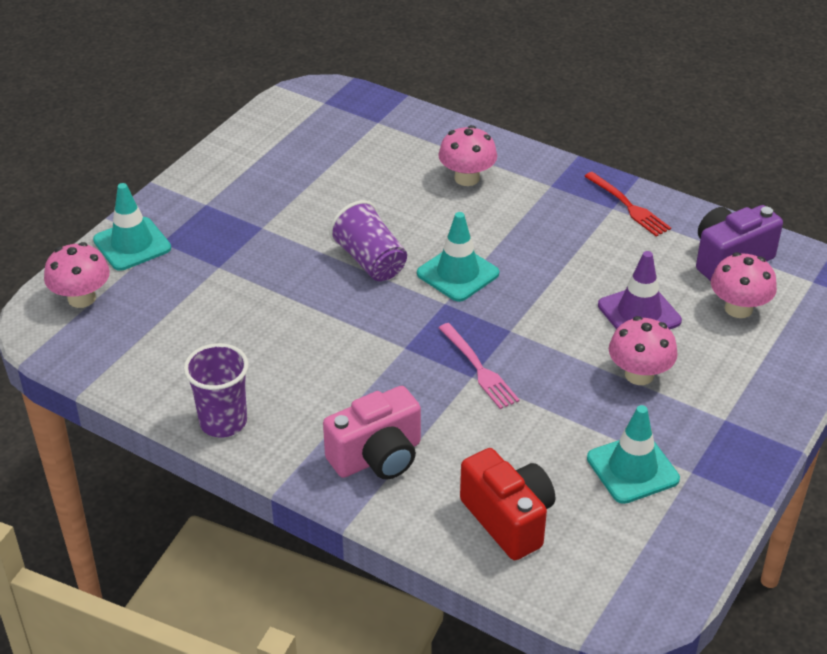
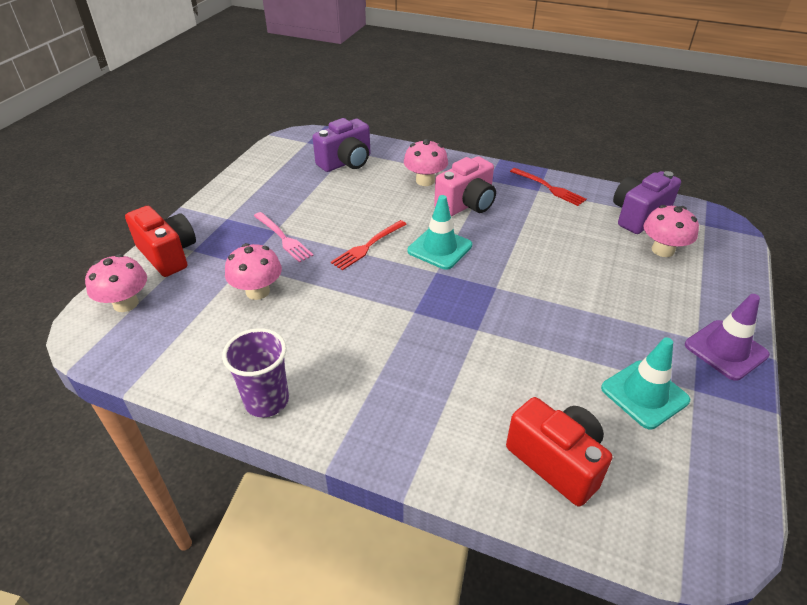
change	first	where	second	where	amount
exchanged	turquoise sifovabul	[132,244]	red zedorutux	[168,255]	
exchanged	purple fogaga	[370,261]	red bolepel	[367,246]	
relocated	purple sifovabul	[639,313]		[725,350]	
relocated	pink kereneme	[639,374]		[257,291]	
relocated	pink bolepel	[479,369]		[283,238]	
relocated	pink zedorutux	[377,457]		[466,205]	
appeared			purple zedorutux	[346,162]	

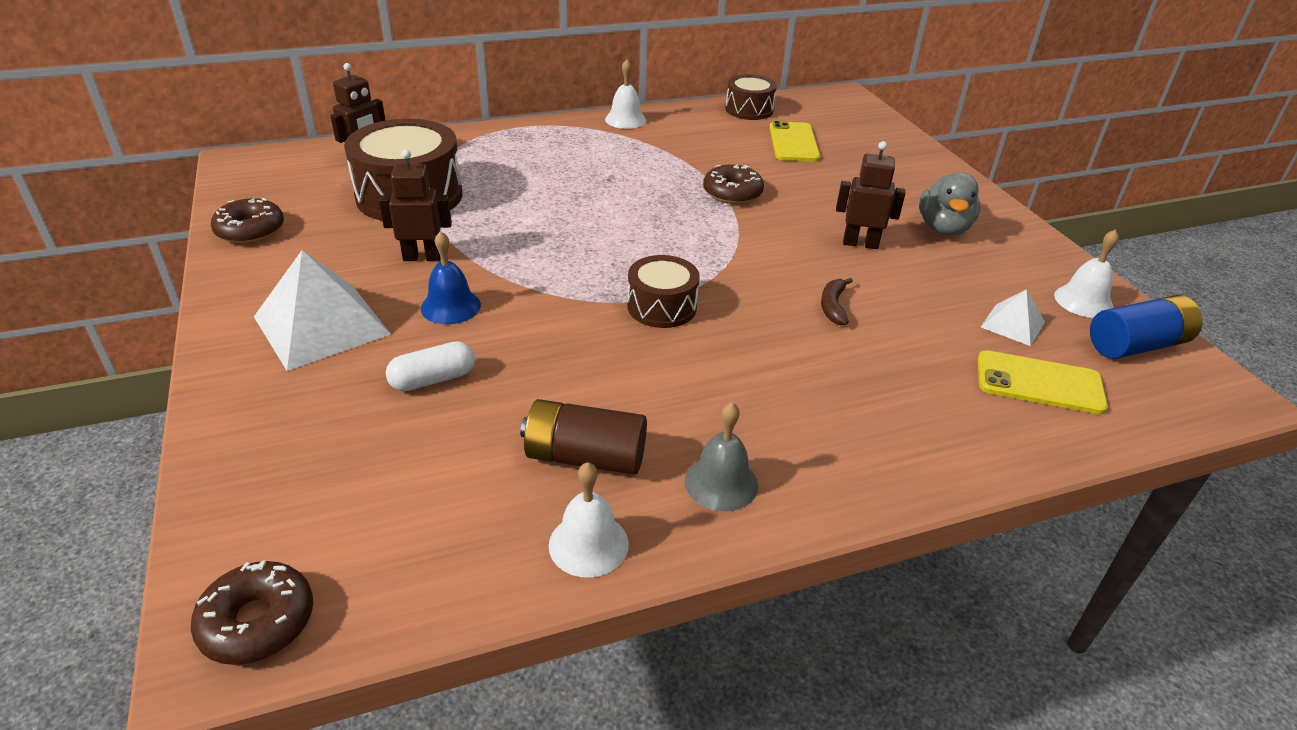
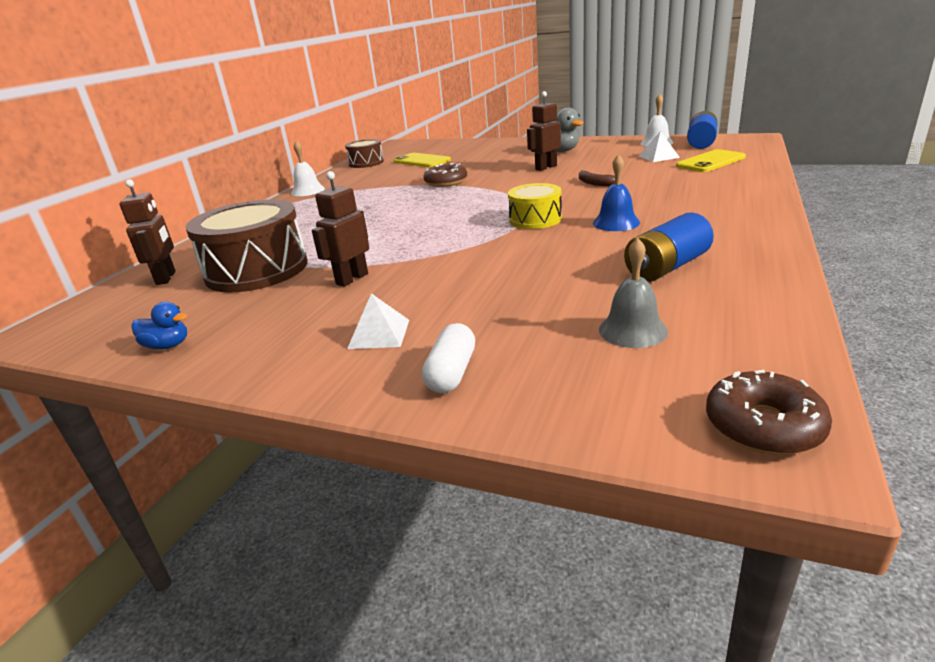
change	first	where	second	where	amount
exchanged	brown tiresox	[250,230]	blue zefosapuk	[167,346]	
relocated	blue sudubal	[450,306]		[616,223]	
size	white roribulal	[321,325]		[379,334]	x0.51
colour	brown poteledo	[662,307]	yellow poteledo	[535,219]	
relocated	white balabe	[433,379]		[451,372]	
colour	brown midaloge	[585,457]	blue midaloge	[666,267]	
relocated	grey sudubal	[721,483]		[632,330]	
missing	white sudubal	[588,544]			

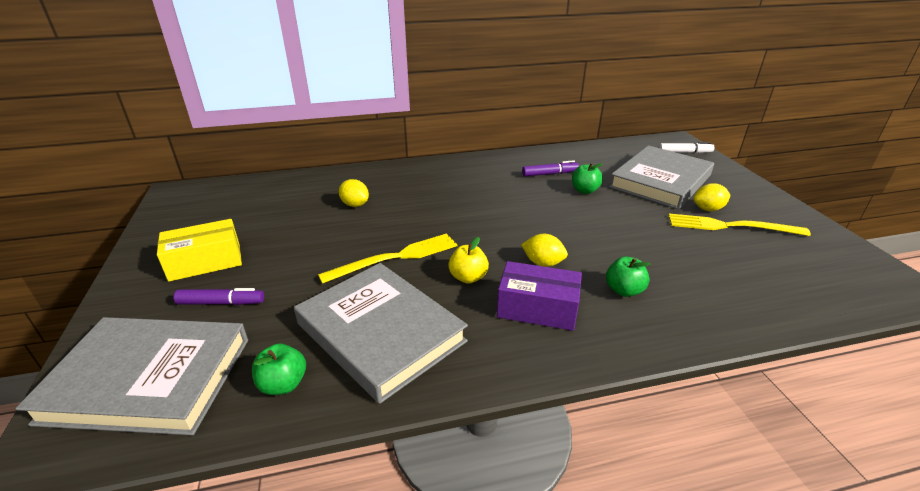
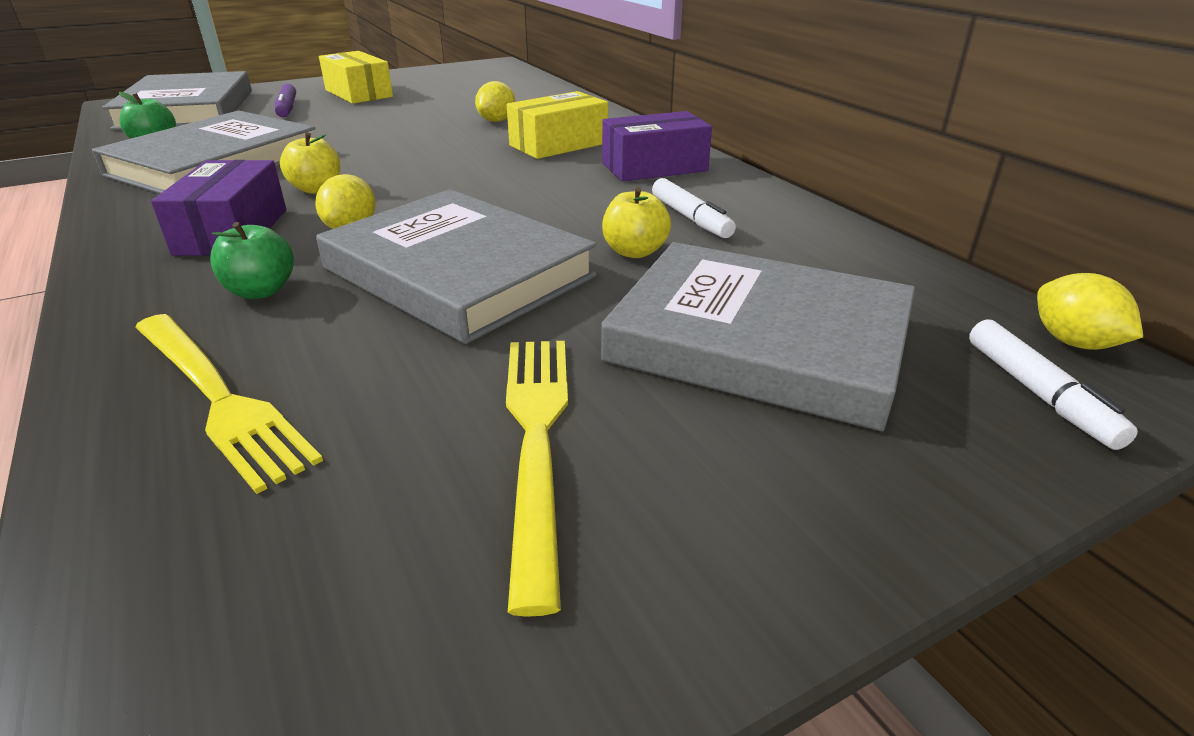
change	first	where	second	where	amount
colour	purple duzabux	[549,174]	white duzabux	[690,218]	
colour	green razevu	[584,190]	yellow razevu	[634,252]	
relocated	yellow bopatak	[708,209]		[1073,342]	
relocated	yellow bolepel	[395,258]		[218,397]	
appeared			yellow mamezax	[558,144]	
appeared			purple mamezax	[654,167]	
appeared			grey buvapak	[458,272]	

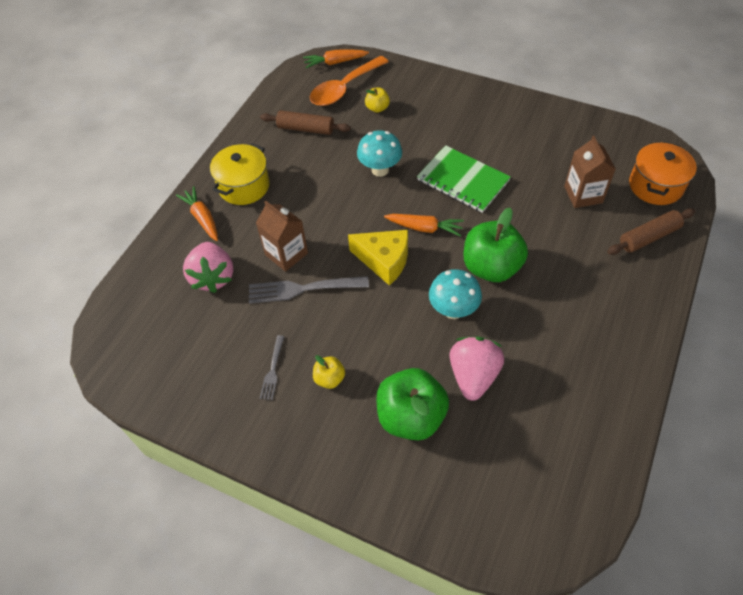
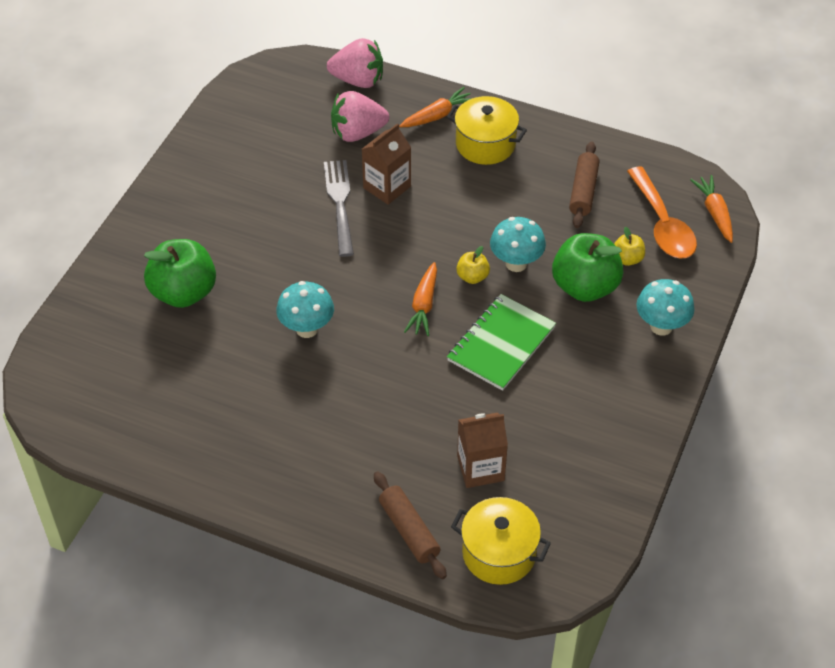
change	first	where	second	where	amount
spun	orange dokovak	[344,88]		[662,224]	150 degrees counterclockwise
colour	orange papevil	[655,186]	yellow papevil	[499,553]	
relocated	green razevu	[491,267]		[585,287]	
missing	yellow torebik	[384,261]			
missing	grey bolepel	[273,369]			
relocated	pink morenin	[473,375]		[358,80]	
relocated	yellow razevu	[329,378]		[472,277]	
appeared			turquoise kereneme	[661,326]	

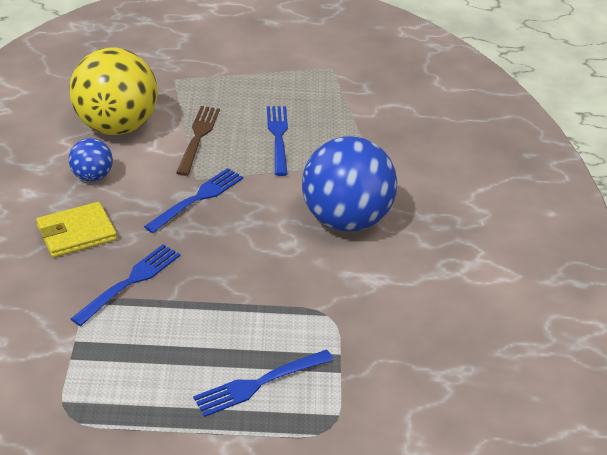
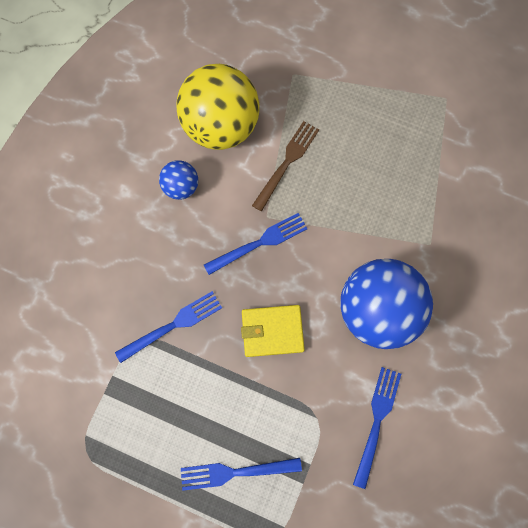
change	first	where	second	where	amount
relocated	blue bolepel	[278,137]		[376,421]	
relocated	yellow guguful	[76,233]		[272,331]	

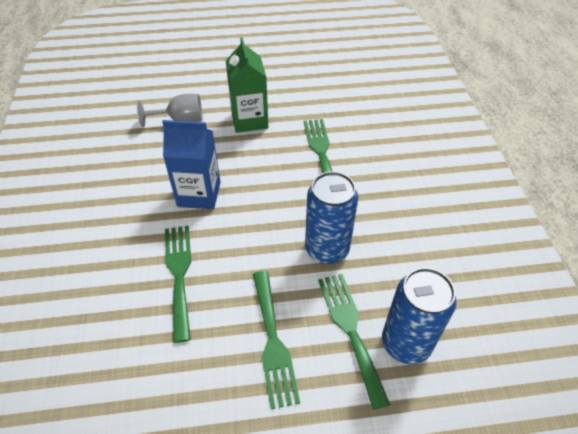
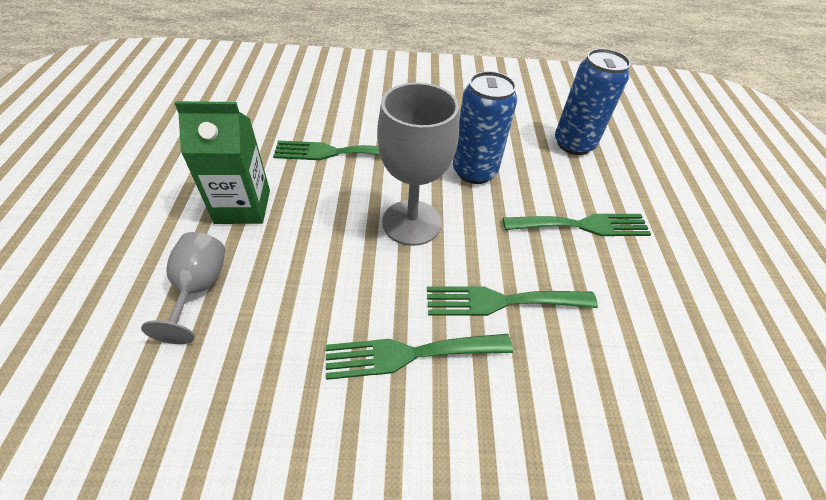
change	first	where	second	where	amount
missing	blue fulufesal	[199,194]			
relocated	green bolepel	[350,330]		[409,354]	
appeared			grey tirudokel	[411,222]	

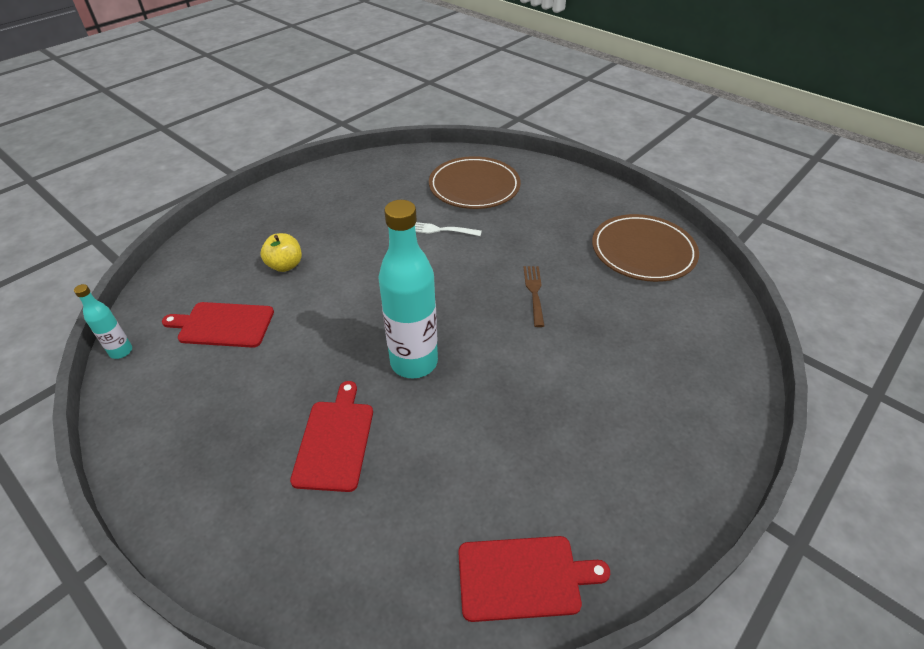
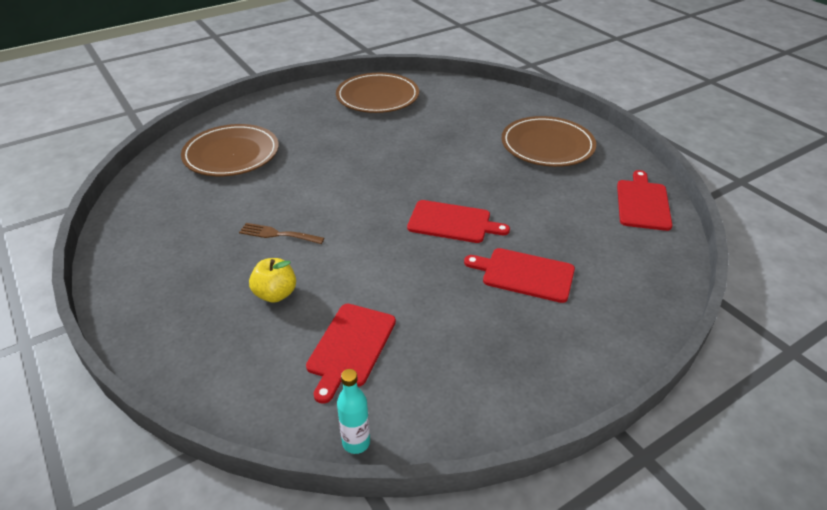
change	first	where	second	where	amount
exchanged	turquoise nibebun	[414,362]	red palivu	[452,222]	
missing	white bolepel	[439,230]			
relocated	brown bolepel	[534,292]		[278,234]	
appeared			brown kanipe	[547,145]	

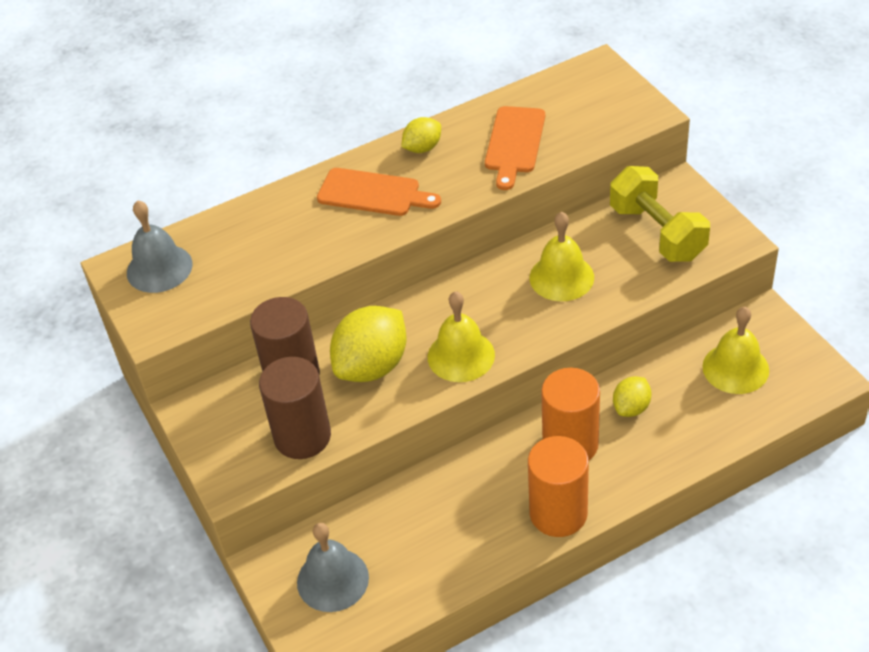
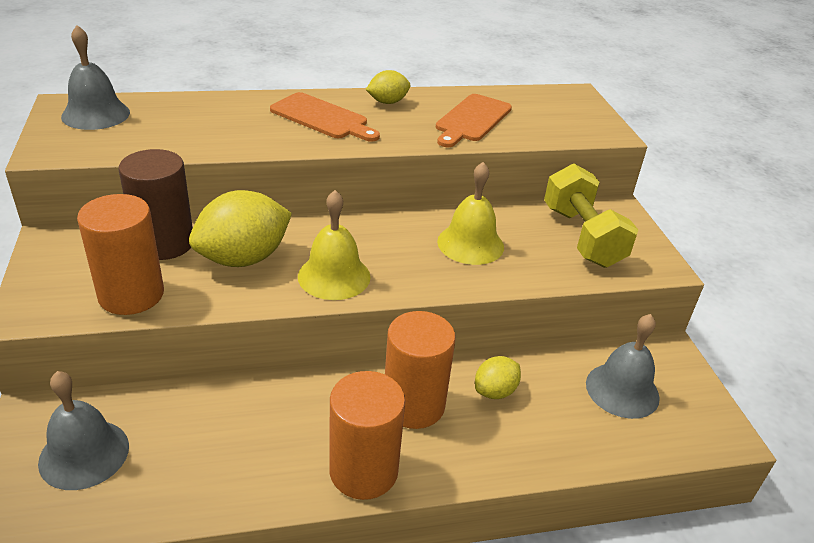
change	first	where	second	where	amount
colour	yellow sudubal	[735,368]	grey sudubal	[622,390]	
colour	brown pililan	[302,436]	orange pililan	[131,295]	

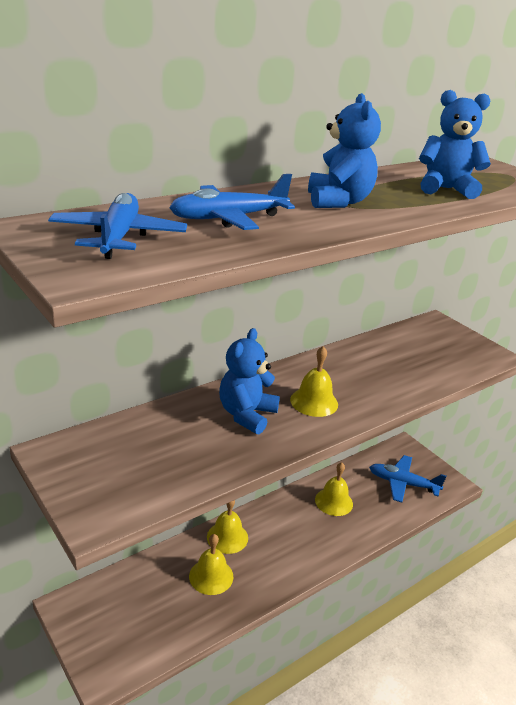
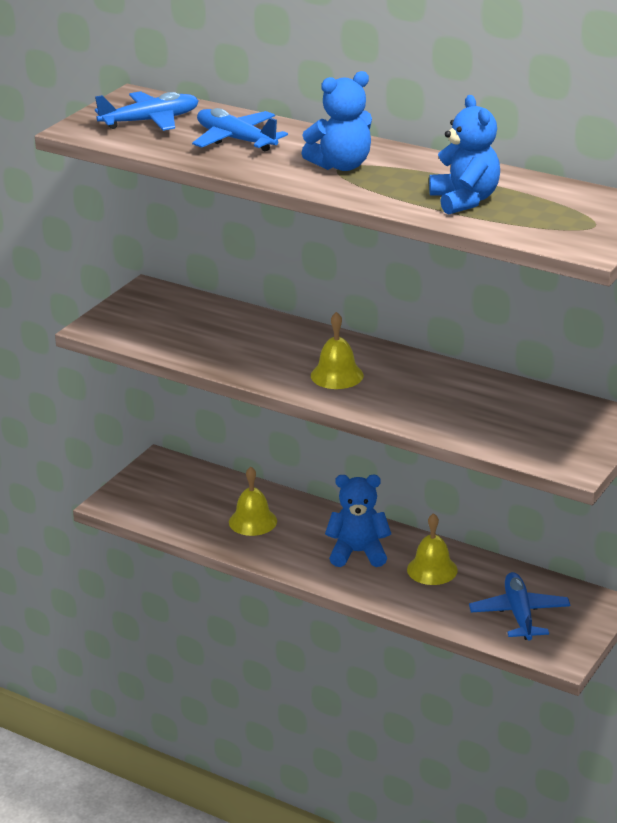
change	first	where	second	where	amount
relocated	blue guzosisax	[246,415]		[358,553]	
missing	yellow sudubal	[227,537]			

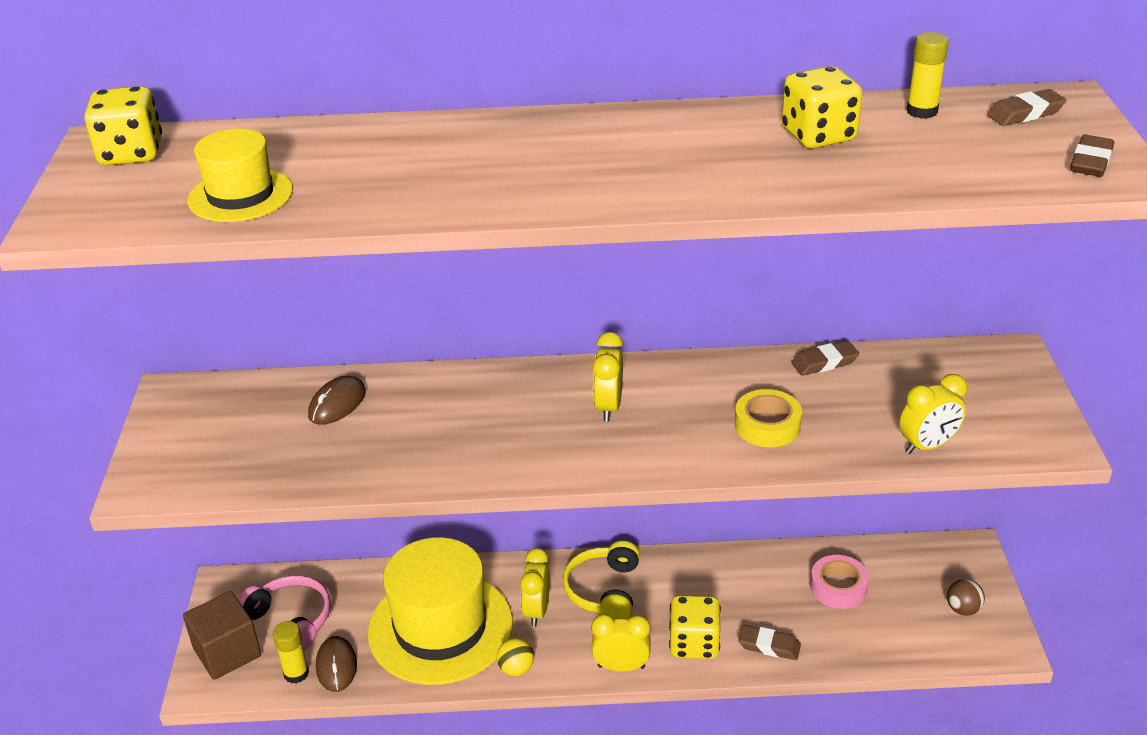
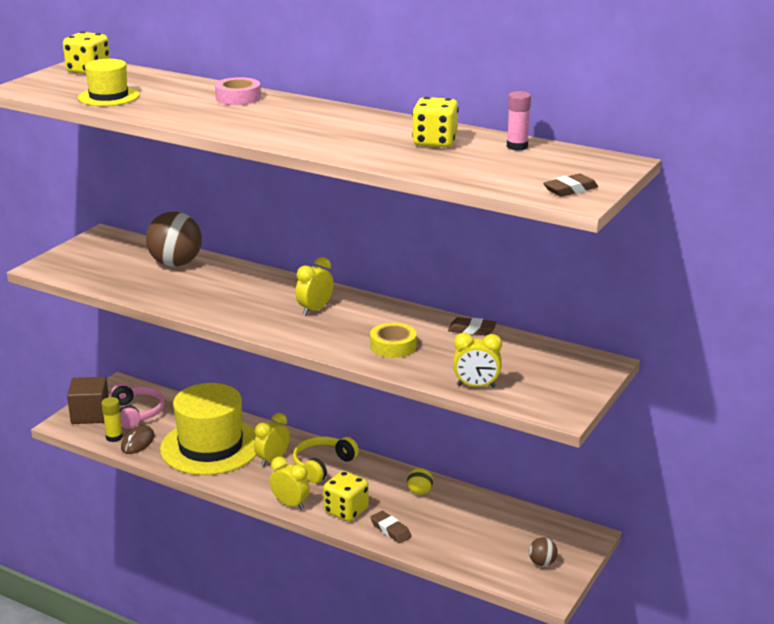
change	first	where	second	where	amount
colour	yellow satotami	[922,111]	pink satotami	[517,146]	
missing	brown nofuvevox	[1025,113]			
exchanged	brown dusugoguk	[337,404]	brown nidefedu	[176,264]	
relocated	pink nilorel	[838,587]		[238,98]	
relocated	yellow nidefedu	[516,669]		[419,492]	

